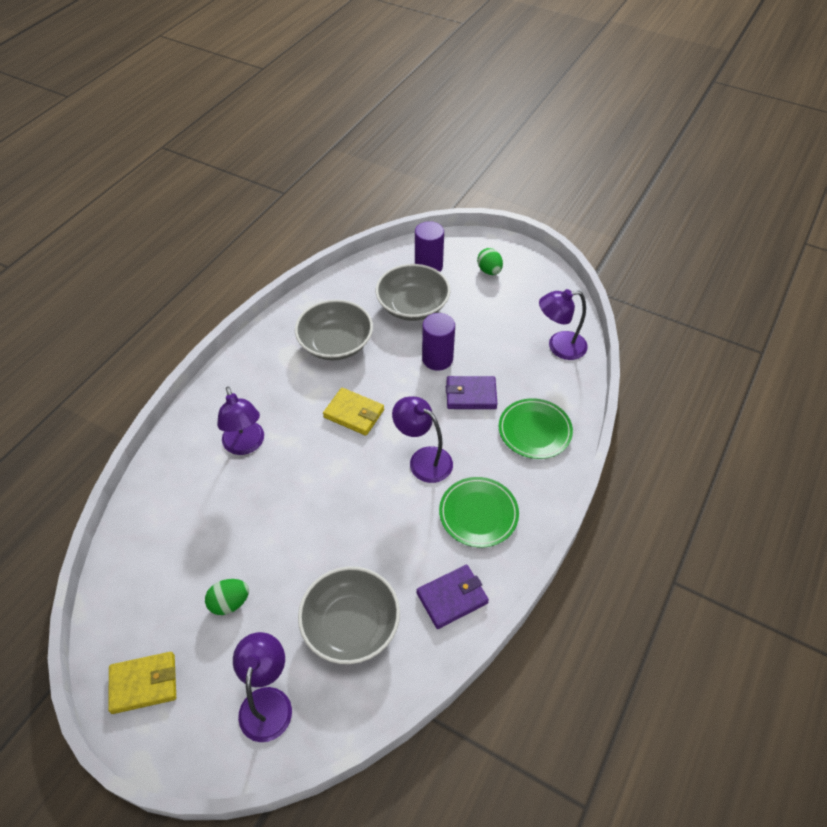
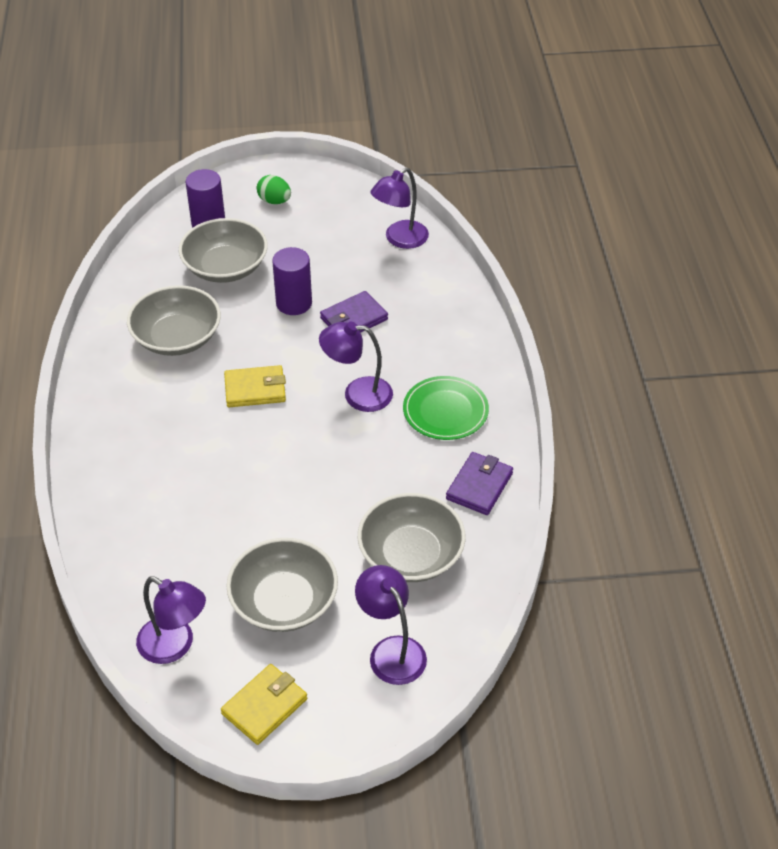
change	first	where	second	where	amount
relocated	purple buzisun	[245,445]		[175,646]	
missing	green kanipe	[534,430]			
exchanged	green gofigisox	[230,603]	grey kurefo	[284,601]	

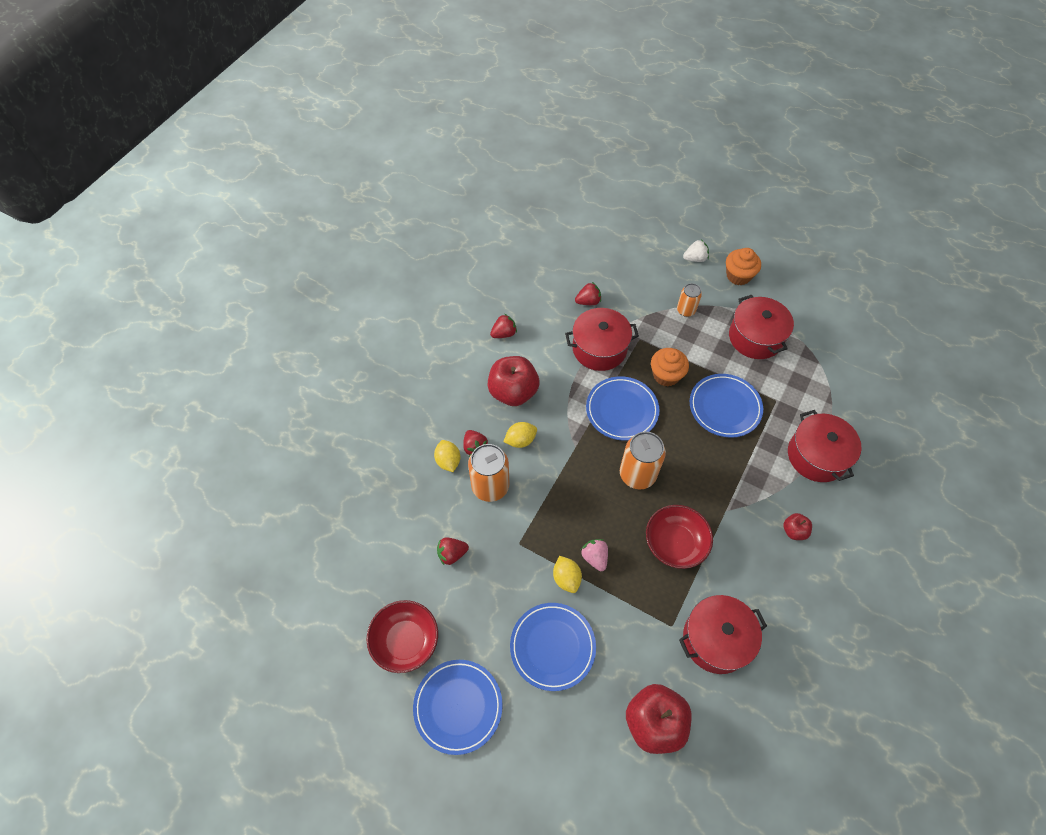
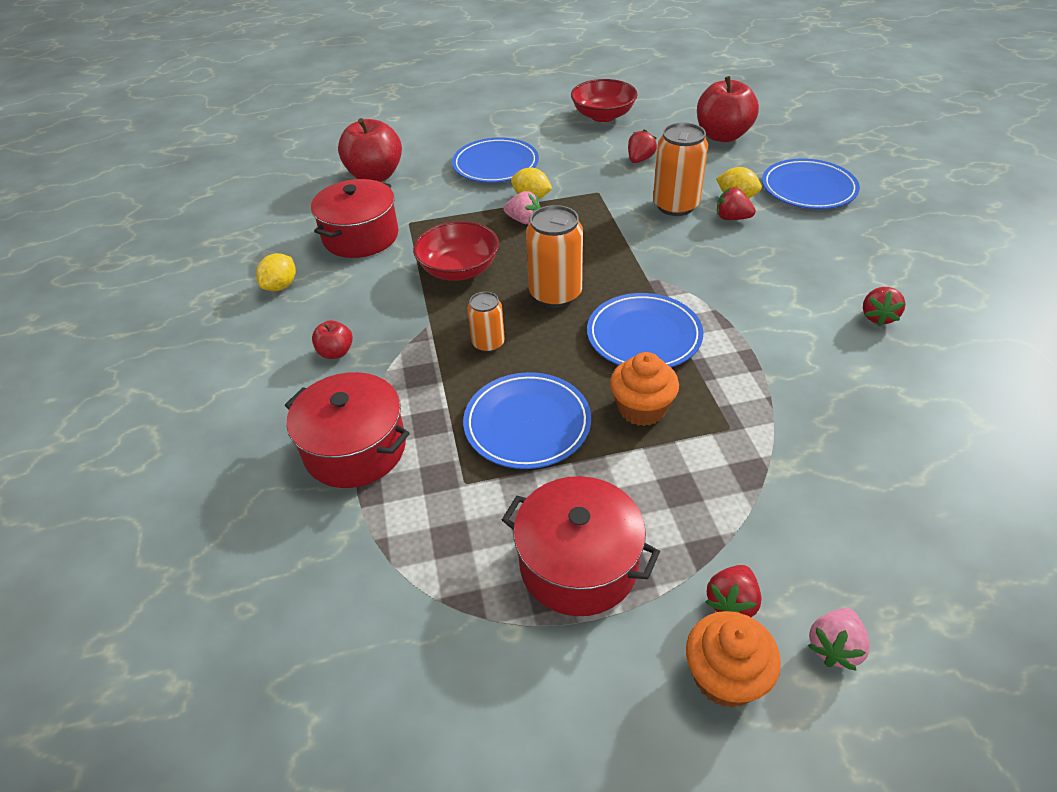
change	first	where	second	where	amount
colour	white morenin	[695,258]	pink morenin	[834,647]	
relocated	red morenin	[588,301]		[731,602]	
relocated	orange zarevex	[686,310]		[488,343]	
missing	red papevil	[599,348]			
relocated	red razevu	[513,392]		[722,136]	
relocated	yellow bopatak	[520,440]		[281,286]	
relocated	blue kanipe	[458,706]		[808,188]	

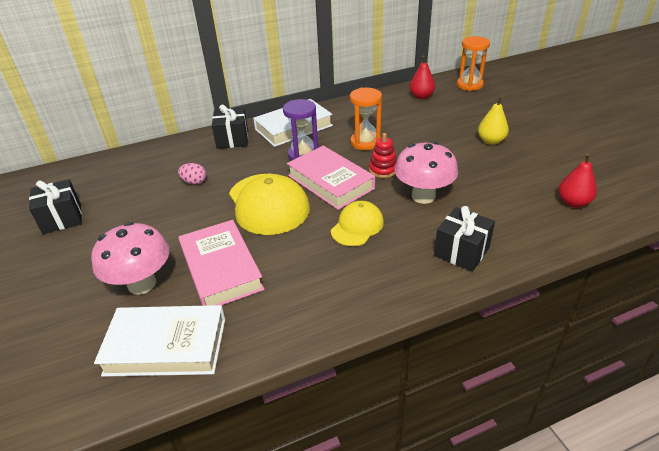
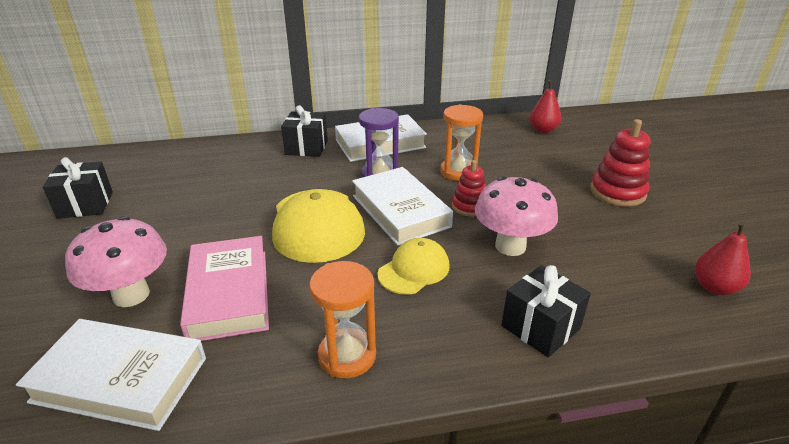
change	first	where	second	where	amount
relocated	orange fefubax	[469,85]		[347,356]	
exchanged	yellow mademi	[491,141]	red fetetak	[617,192]	
colour	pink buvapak	[330,182]	white buvapak	[400,211]	
missing	pink gofigisox	[194,182]			

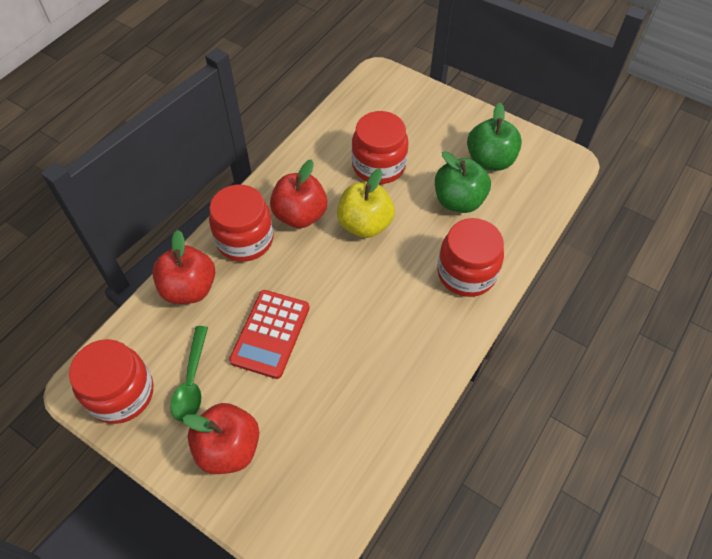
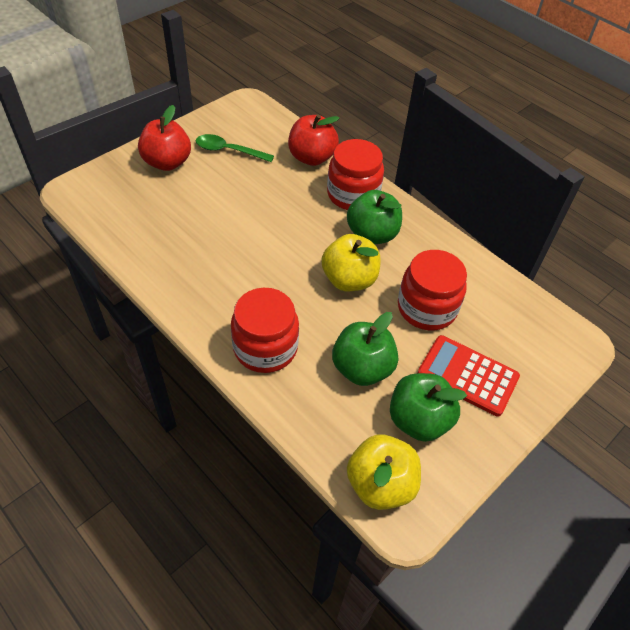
change	first	where	second	where	amount
colour	red razevu	[300,215]	green razevu	[372,234]	
relocated	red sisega	[270,334]		[467,375]	
missing	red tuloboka	[121,393]			
appeared			yellow razevu	[380,484]	

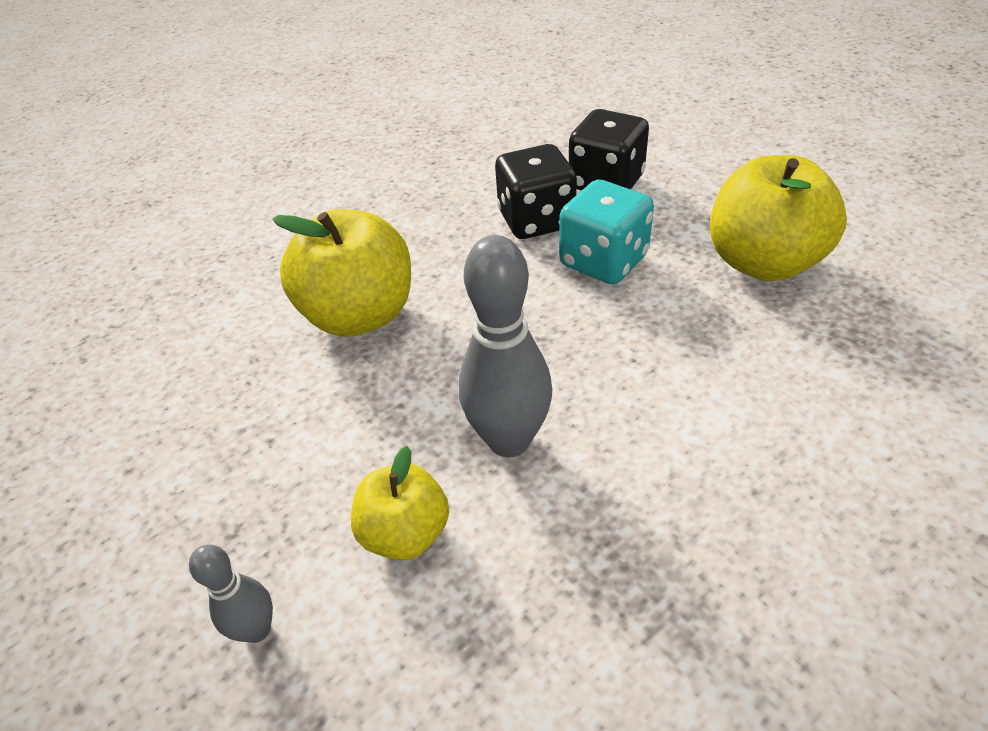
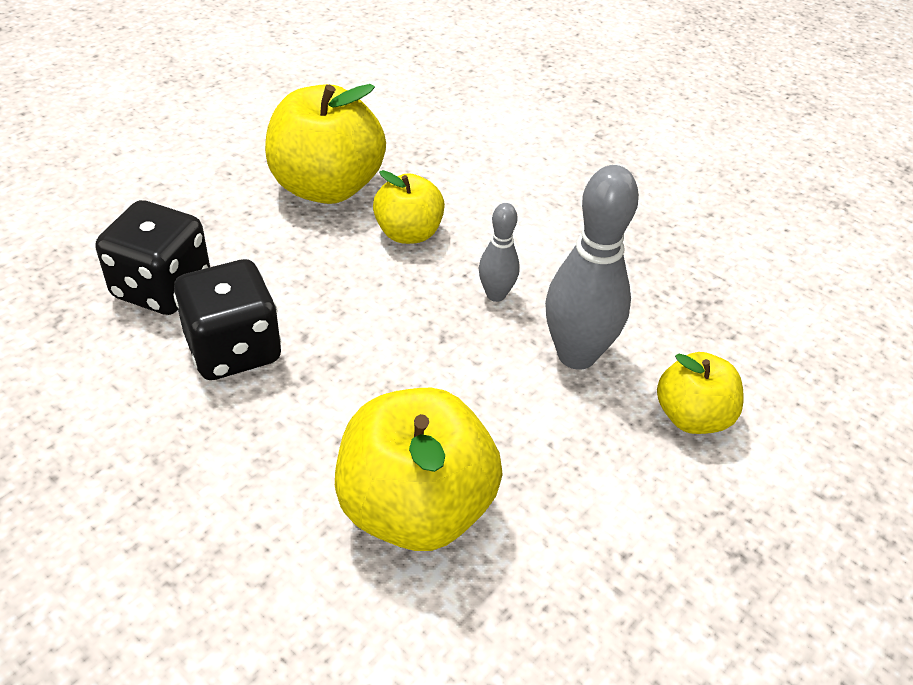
change	first	where	second	where	amount
missing	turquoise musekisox	[603,261]			
relocated	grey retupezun	[257,629]		[496,295]	
appeared			yellow razevu	[408,233]	

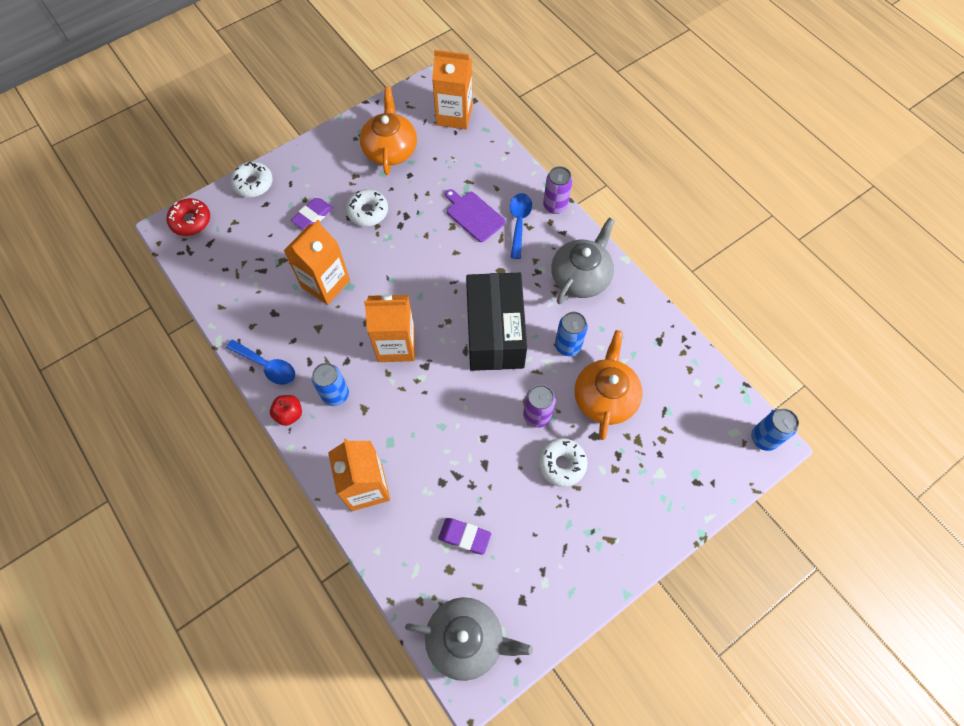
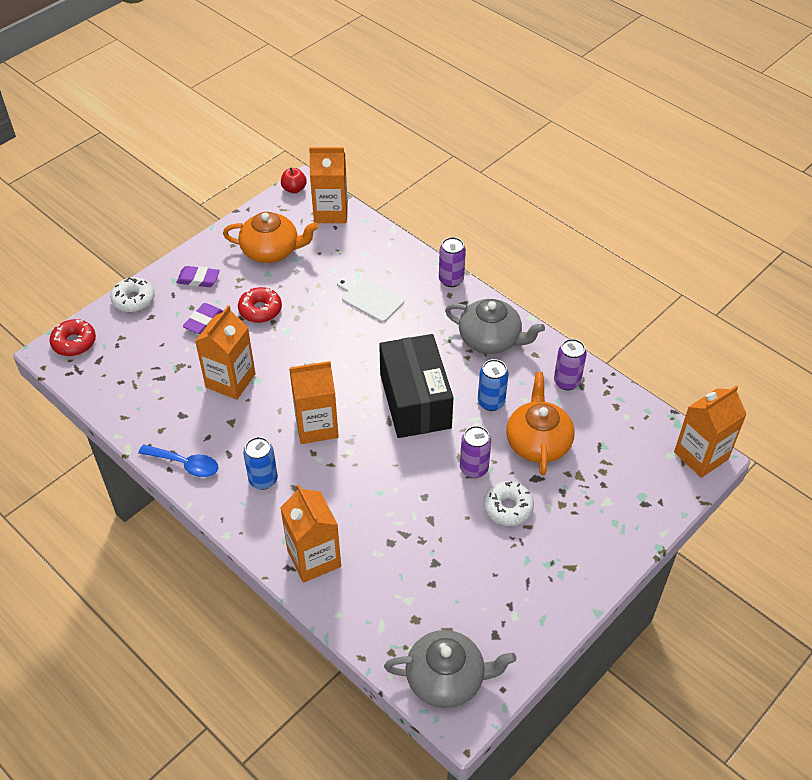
change	first	where	second	where	amount
spun	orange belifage	[390,149]		[271,251]	105 degrees clockwise
colour	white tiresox	[368,212]	red tiresox	[260,310]	
colour	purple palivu	[474,215]	white palivu	[370,299]	
missing	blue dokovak	[519,222]			
spun	grey belifage	[580,277]		[490,339]	90 degrees clockwise
relocated	red razevu	[289,414]		[294,189]	
exchanged	blue zarevex	[763,438]	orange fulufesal	[701,455]	
relocated	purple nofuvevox	[464,536]		[198,279]	
appeared			purple zarevex	[567,382]	

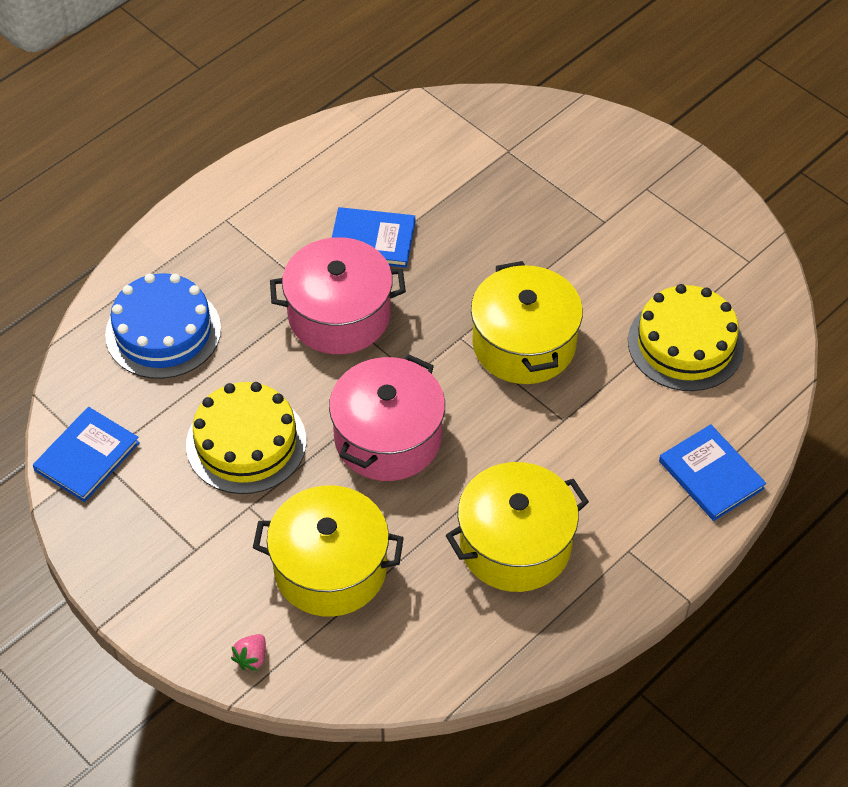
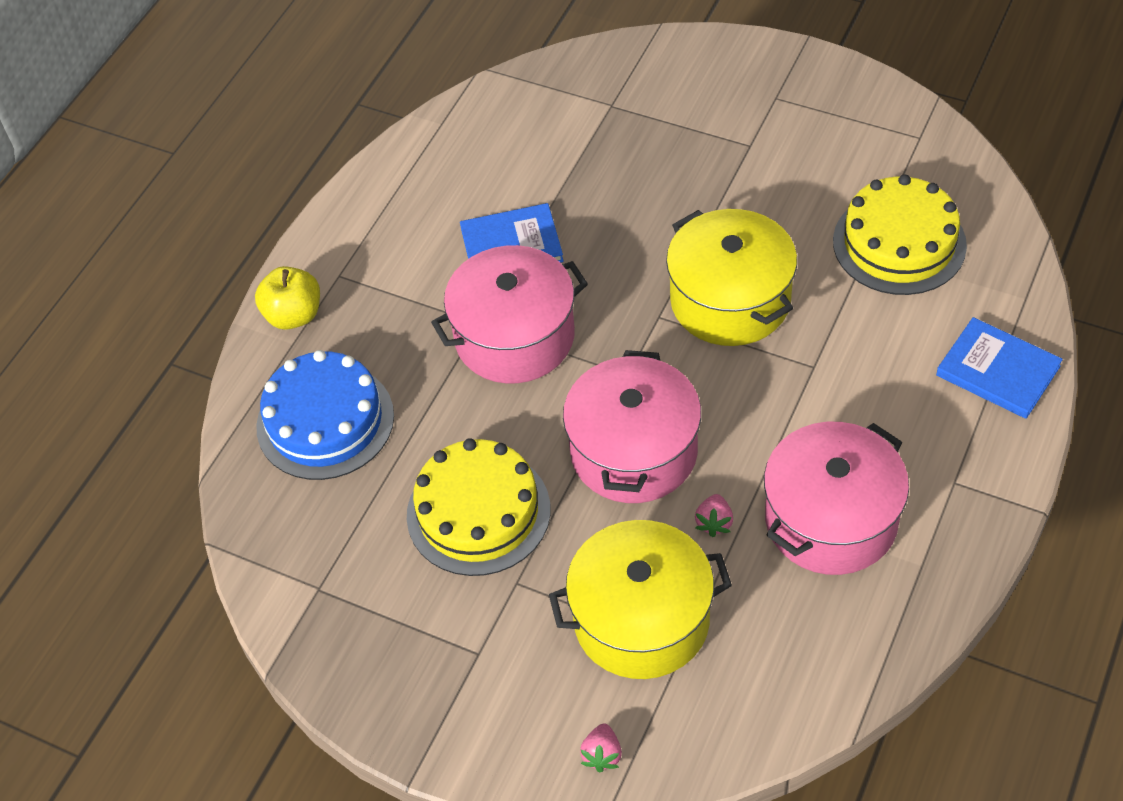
change	first	where	second	where	amount
missing	blue buvapak	[87,456]			
colour	yellow papevil	[515,544]	pink papevil	[831,519]	
appeared			yellow razevu	[294,315]	
appeared			pink morenin	[714,522]	

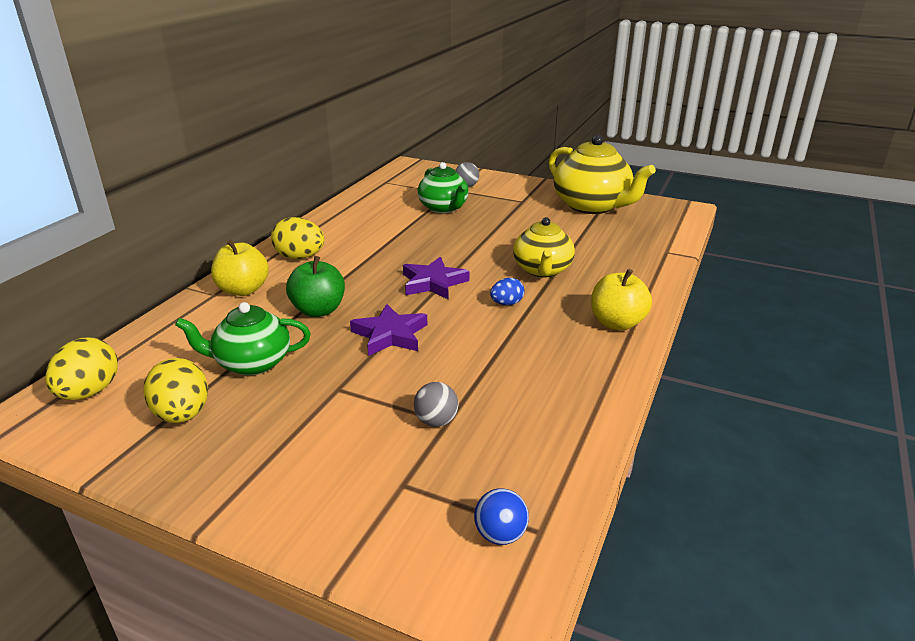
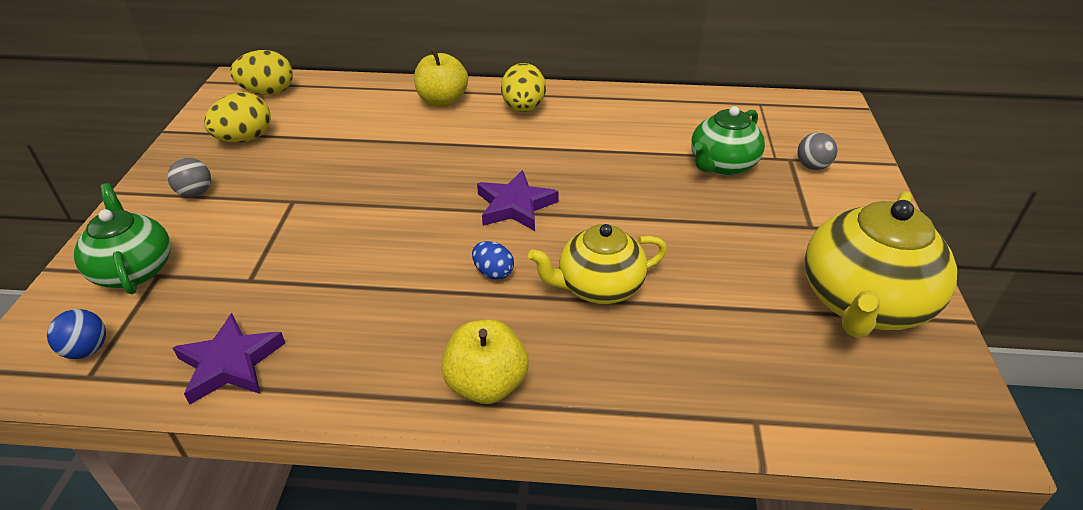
change	first	where	second	where	amount
missing	green razevu	[318,310]			
relocated	green belifage	[252,363]		[134,270]	
relocated	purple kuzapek	[390,335]		[230,363]	
relocated	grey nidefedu	[436,421]		[195,193]	

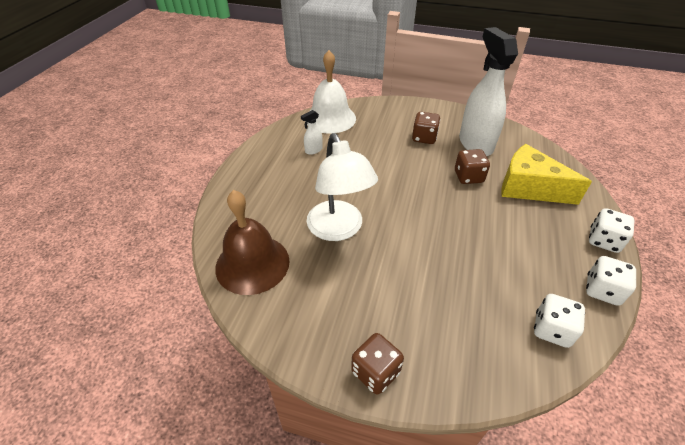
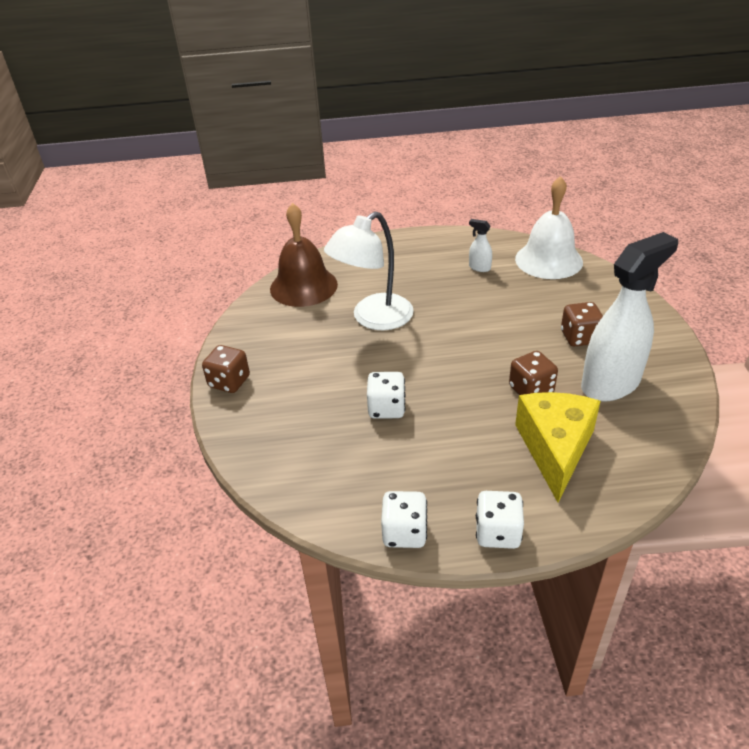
change	first	where	second	where	amount
relocated	white musekisox	[551,329]		[386,408]	

